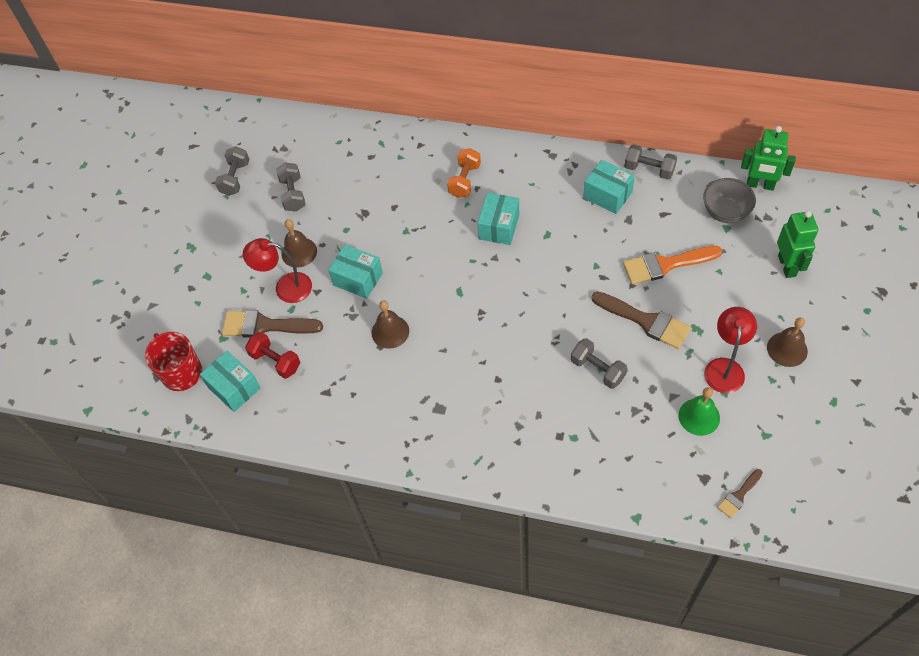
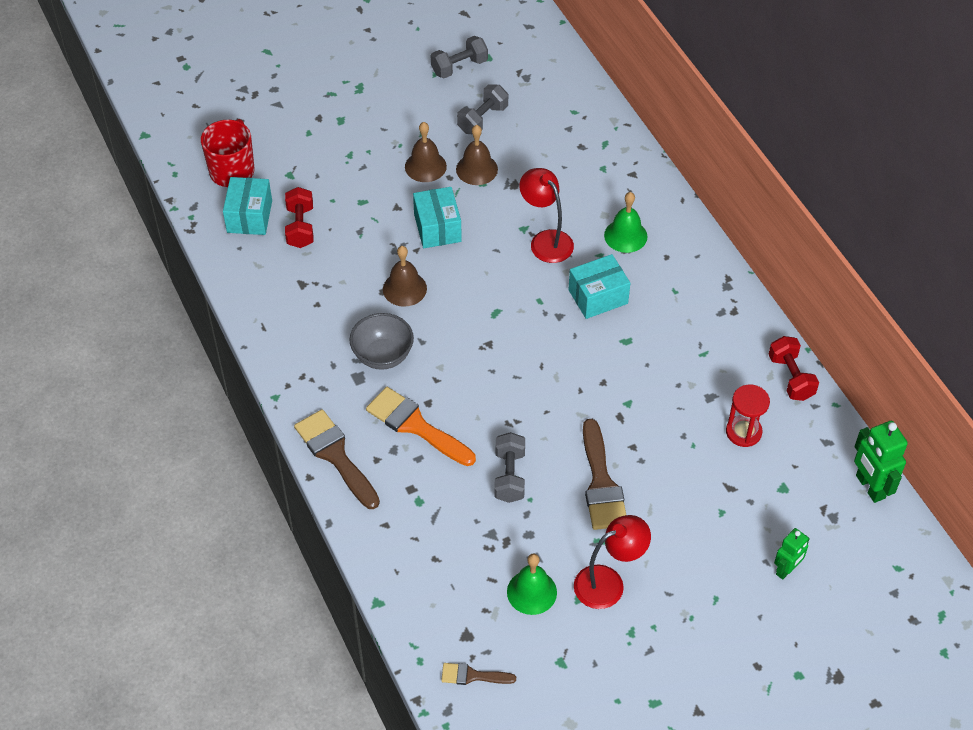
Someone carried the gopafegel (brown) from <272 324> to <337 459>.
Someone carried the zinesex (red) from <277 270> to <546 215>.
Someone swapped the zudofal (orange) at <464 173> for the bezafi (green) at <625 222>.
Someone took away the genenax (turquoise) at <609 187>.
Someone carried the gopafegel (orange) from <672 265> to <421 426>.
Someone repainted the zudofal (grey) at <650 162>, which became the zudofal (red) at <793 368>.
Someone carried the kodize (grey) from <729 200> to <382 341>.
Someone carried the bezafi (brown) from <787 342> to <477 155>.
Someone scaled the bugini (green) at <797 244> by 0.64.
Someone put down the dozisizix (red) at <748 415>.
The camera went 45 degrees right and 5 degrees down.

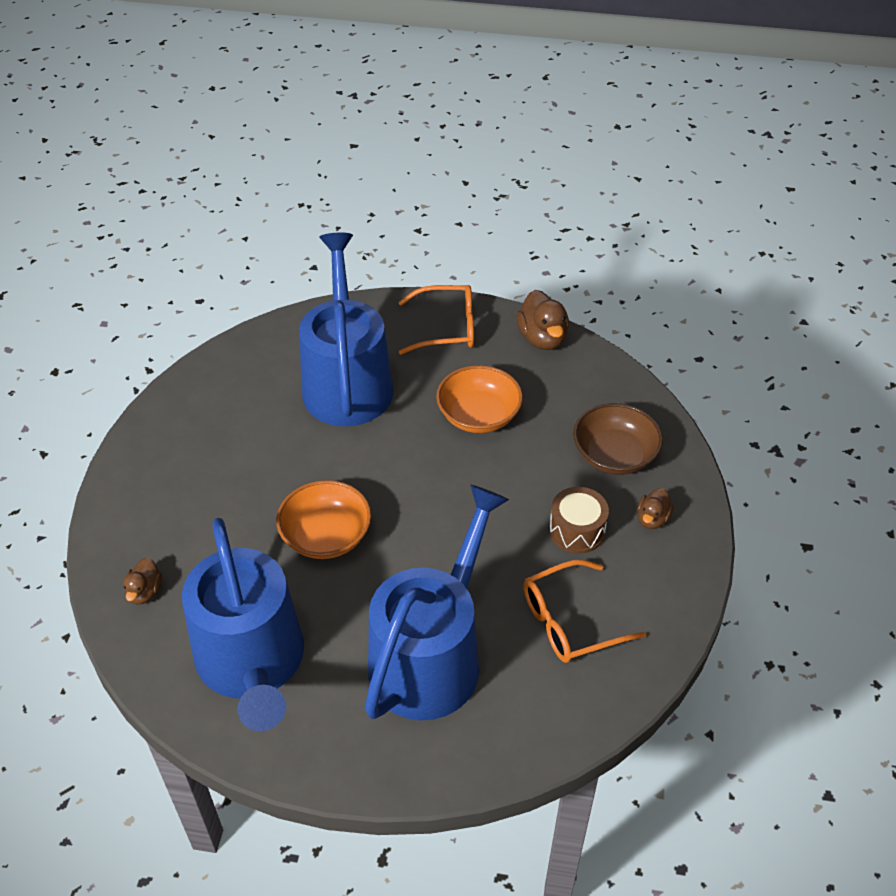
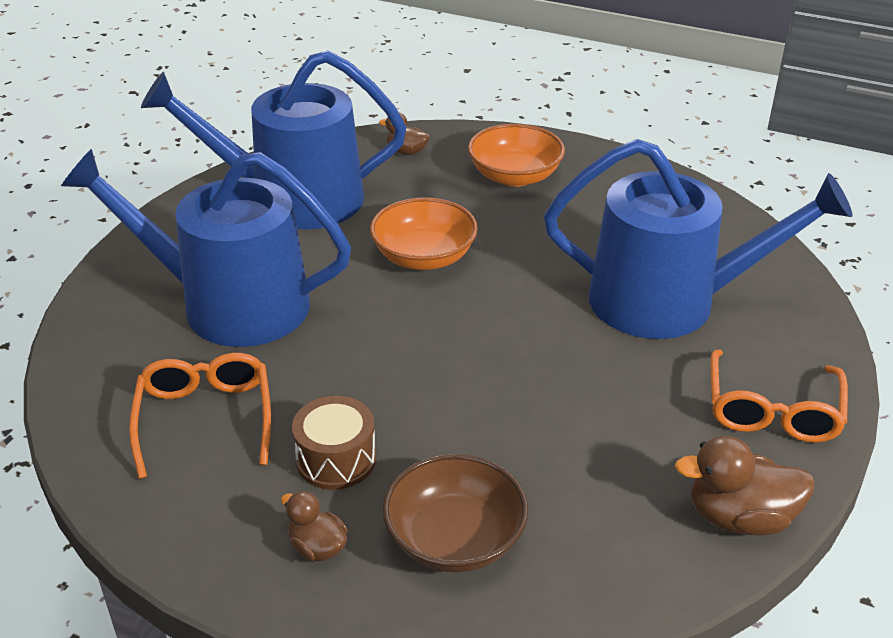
Someone rotated the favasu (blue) at <437 602> by 150 degrees clockwise.
Someone carried the kodize (orange) from <479 399> to <516 155>.
The camera went 105 degrees right and 10 degrees down.

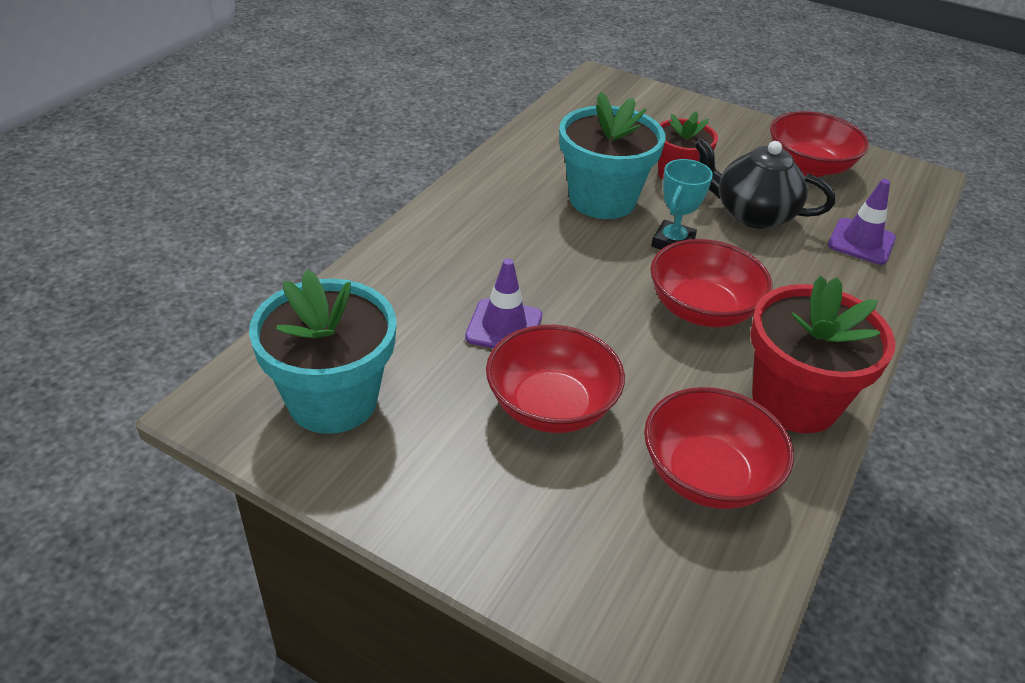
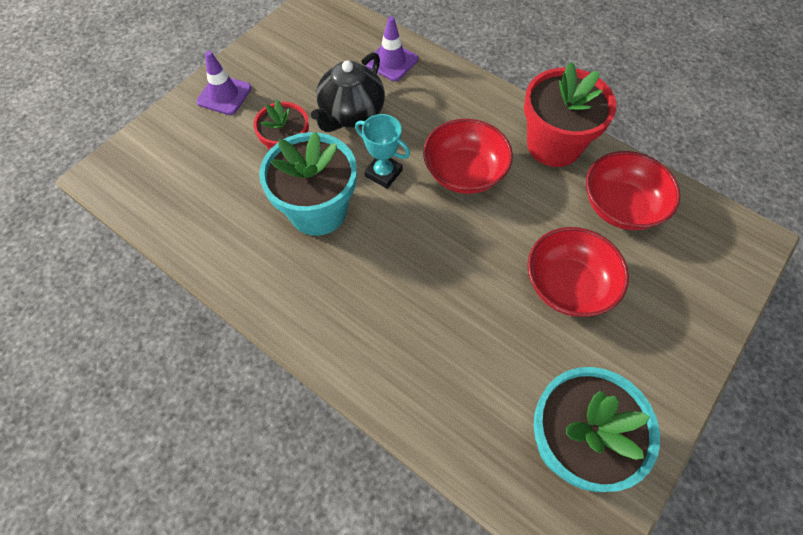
Someone carried the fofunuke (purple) from <503 303> to <224 83>.
Someone took away the kodize (red) at <819 144>.
The camera went 80 degrees left and 20 degrees up.

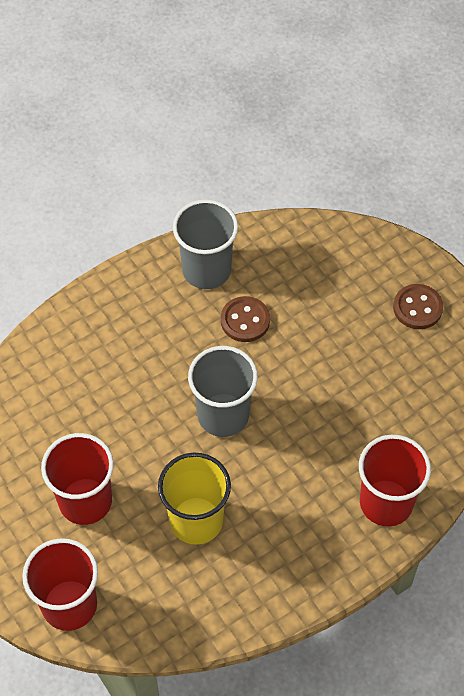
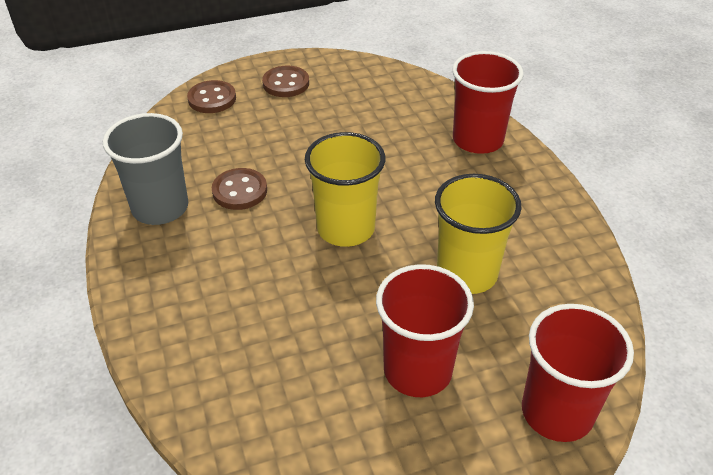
Someone repainted the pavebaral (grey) at <223 391>, which became the pavebaral (yellow) at <345 189>.
Someone put down the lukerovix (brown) at <211 96>.
The camera went 75 degrees left and 15 degrees down.

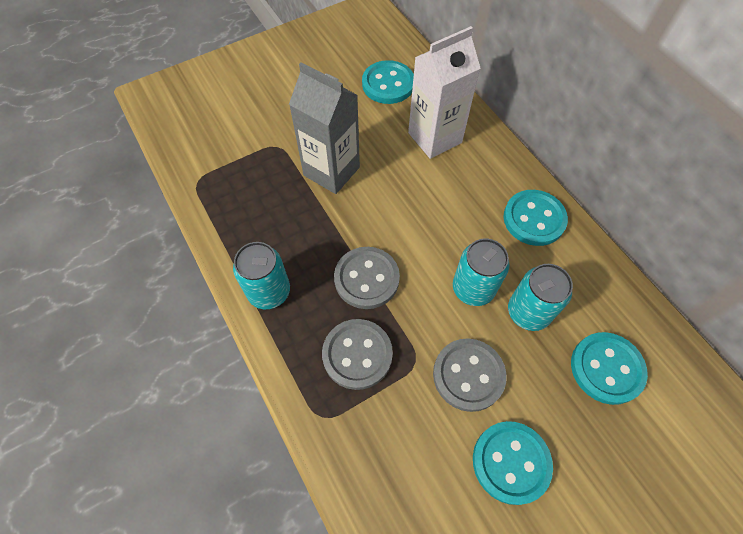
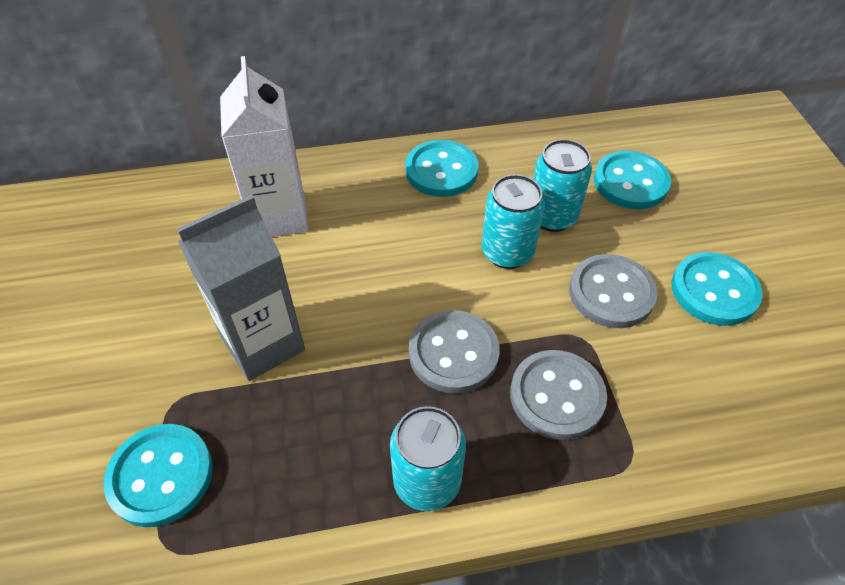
Someone carried the lukerovix (turquoise) from <388 82> to <158 475>.
The camera went 70 degrees left and 10 degrees down.

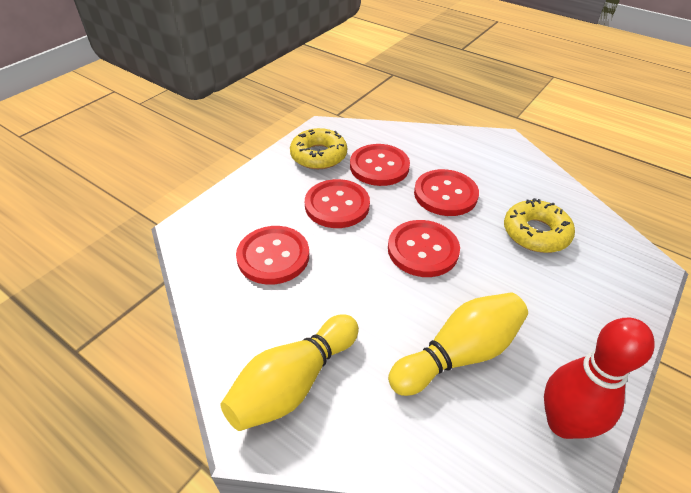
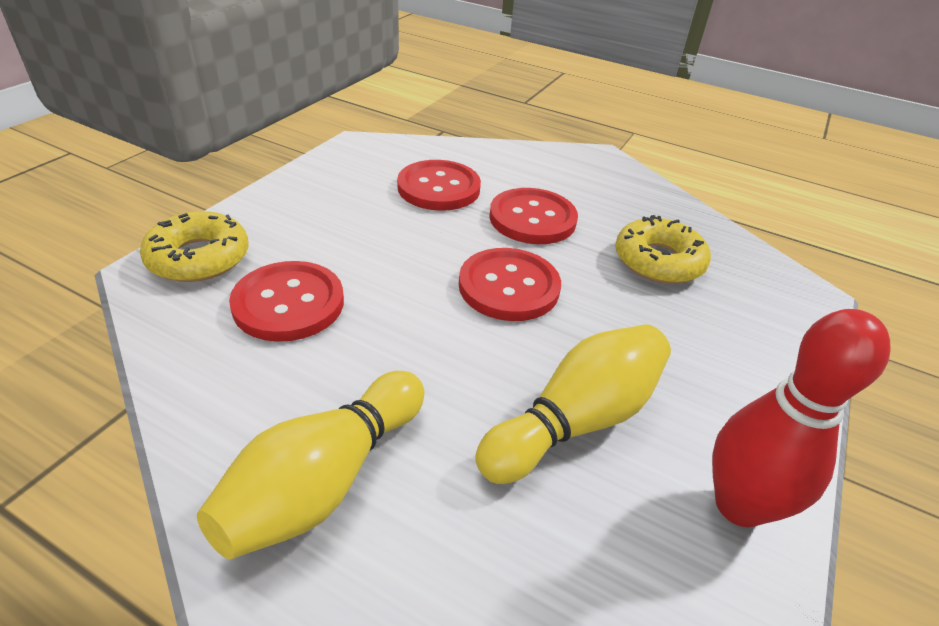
Someone carried the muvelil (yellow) from <318 148> to <194 246>.
Someone took away the lukerovix (red) at <337 203>.
The camera went 10 degrees left and 5 degrees down.

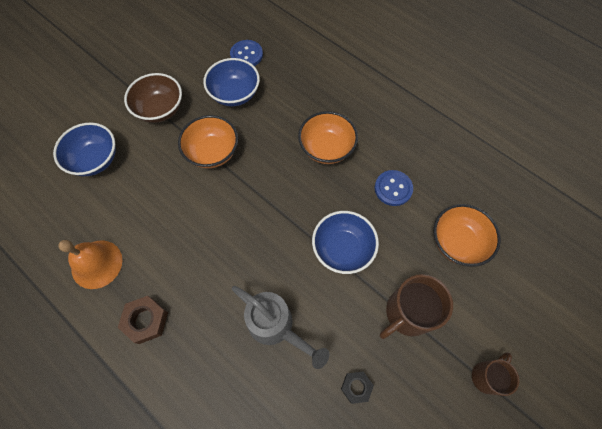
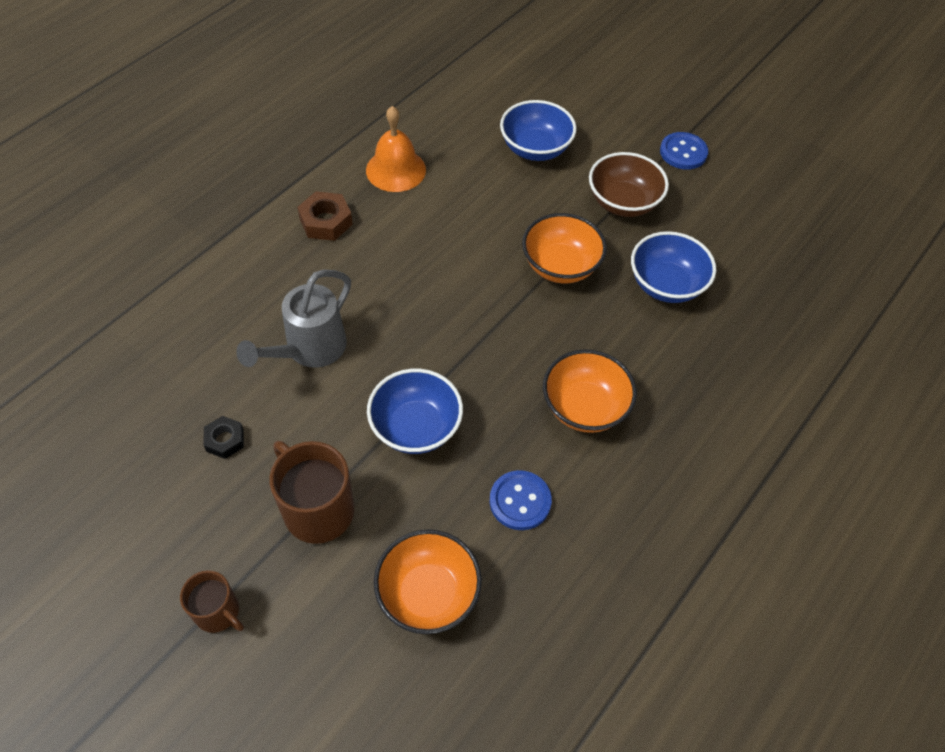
Someone carried the lukerovix (blue) from <246 53> to <684 151>.
The camera went 85 degrees right and 10 degrees down.

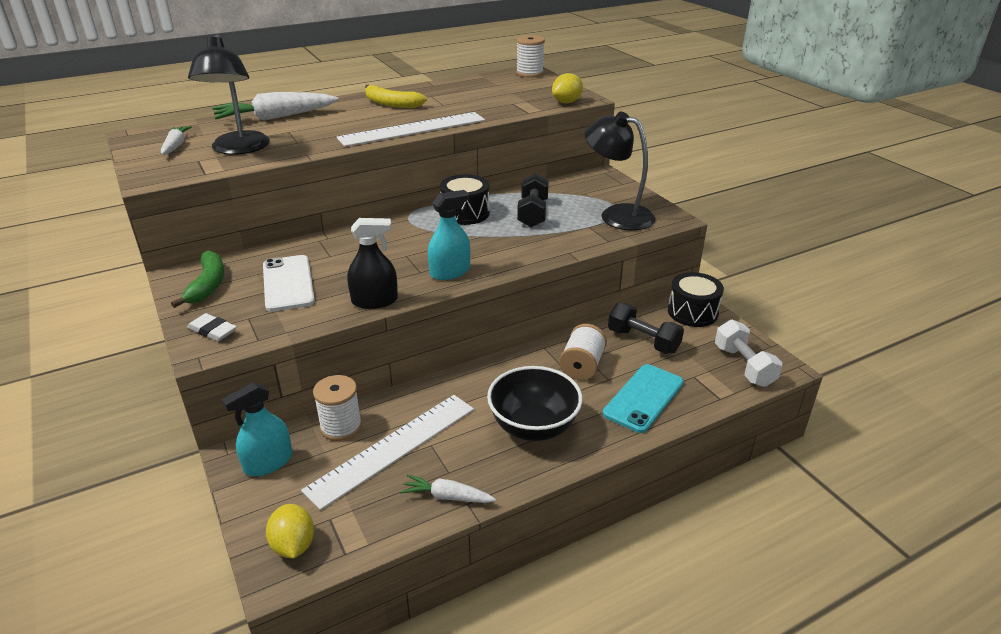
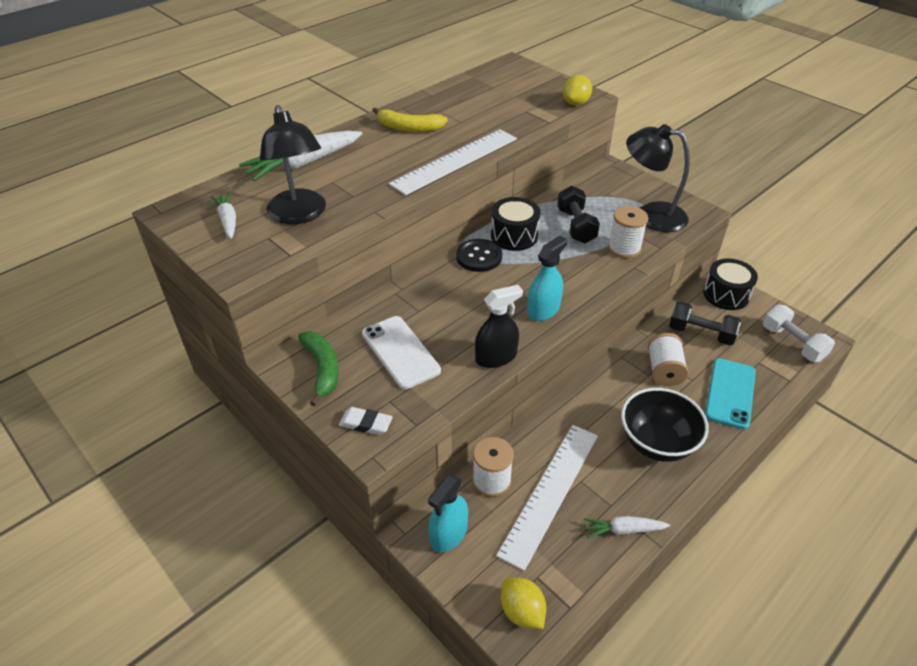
Someone carried the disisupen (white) from <530 56> to <628 232>.
Someone put down the lukerovix (black) at <479 255>.
The camera went 15 degrees left and 10 degrees up.

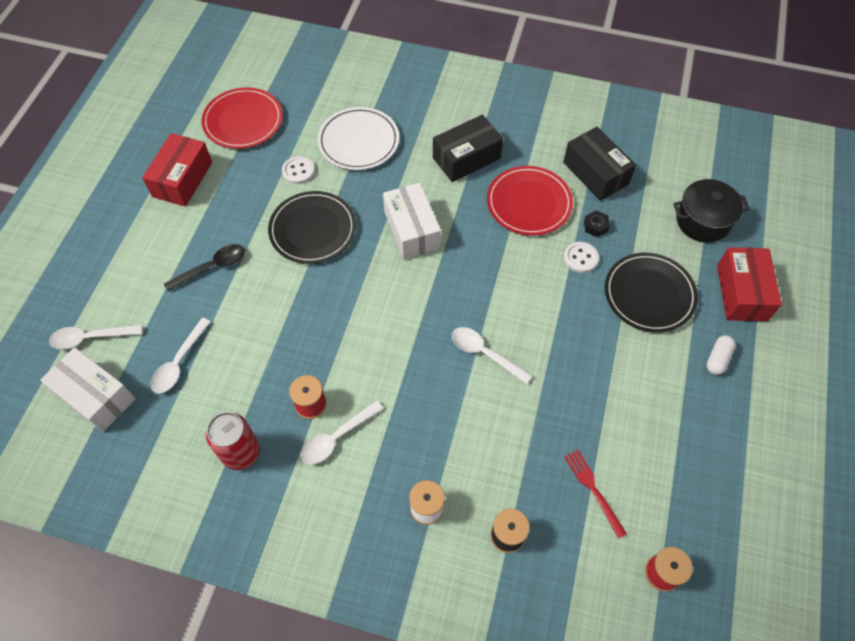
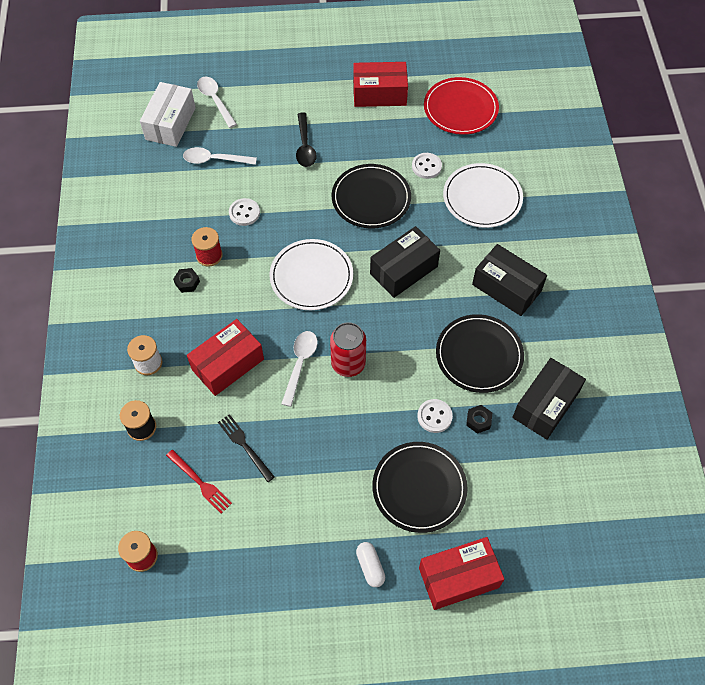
Someone rotated the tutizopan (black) at <204 267> by 45 degrees clockwise.
Someone carried the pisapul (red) from <233 441> to <348 349>.
Someone swapped the tutizopan (white) at <342 432> for the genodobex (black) at <186 280>.
Someone repainted the genenax (white) at <412 221>, which became the genenax (black) at <405 262>.
Someone repainted the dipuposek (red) at <530 201>, which became the dipuposek (black) at <480 353>.
Someone rotated the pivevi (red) at <595 494> by 90 degrees clockwise.
Someone took away the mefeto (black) at <711 211>.
Someone rotated the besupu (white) at <721 355> by 60 degrees clockwise.
Someone put down the genenax (red) at <225 357>.
Someone put down the pivevi (black) at <246 448>.
Someone put down the lukerovix (white) at <244 212>.
Someone put down the dipuposek (white) at <311 274>.
The camera went 70 degrees right and 0 degrees up.

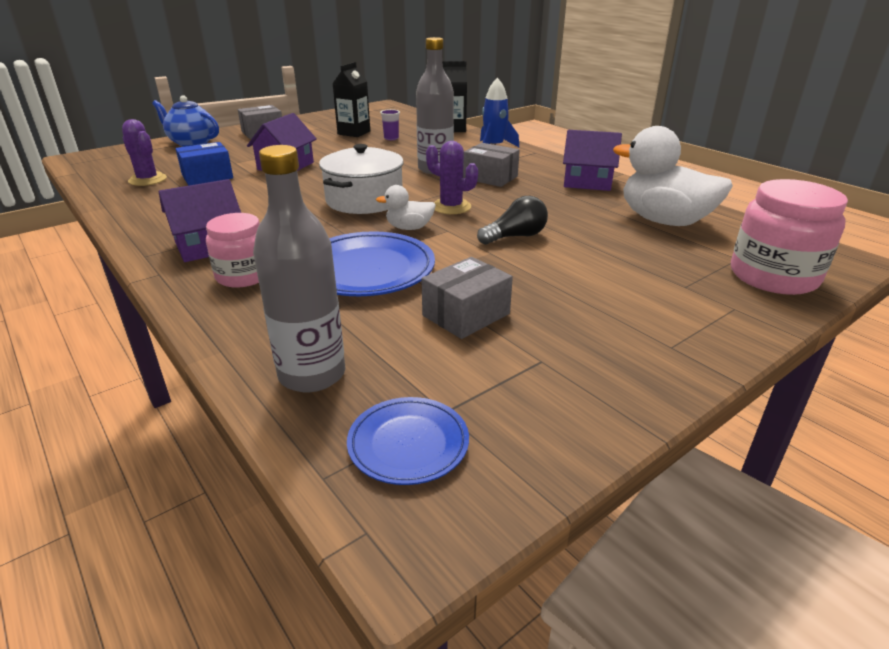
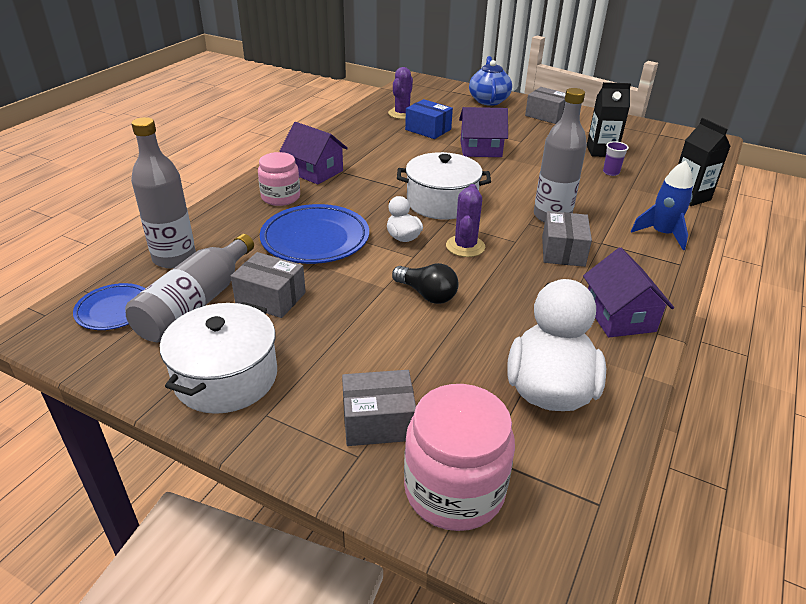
Someone put down the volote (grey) at <189 288>.
Someone put down the mefeto (white) at <218 358>.
Someone put down the genenax (grey) at <379 408>.
The camera went 65 degrees right and 5 degrees up.

